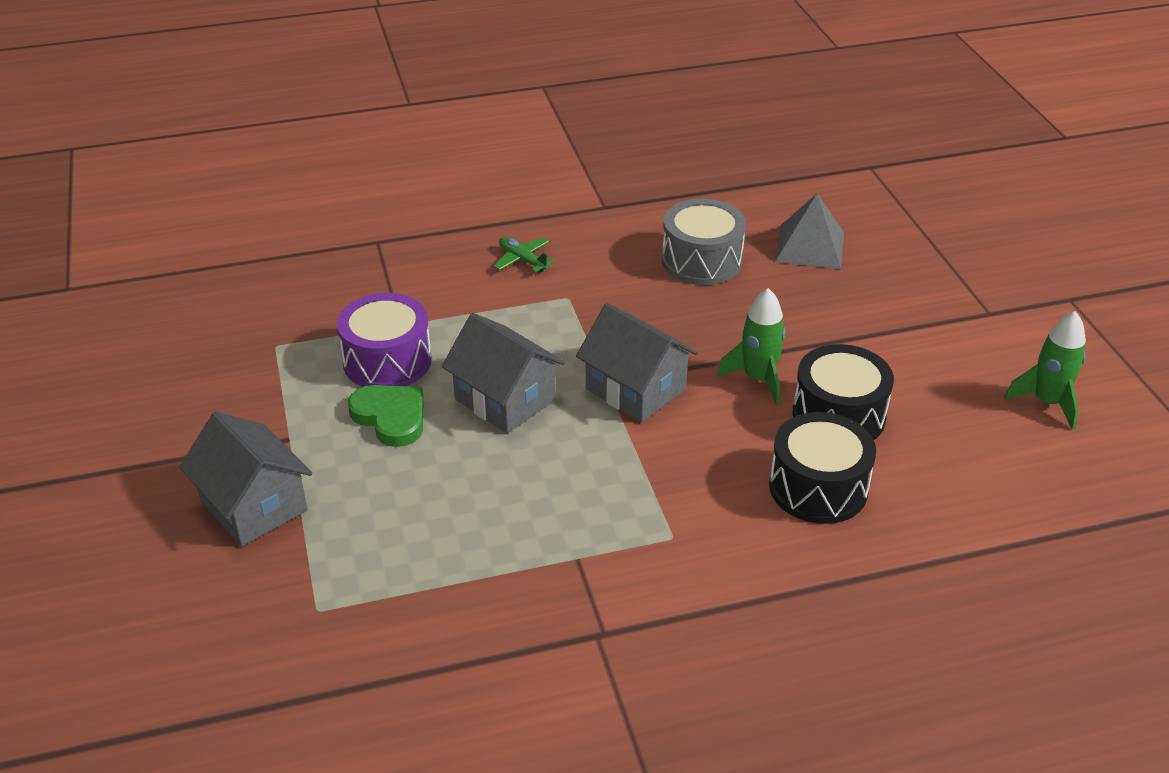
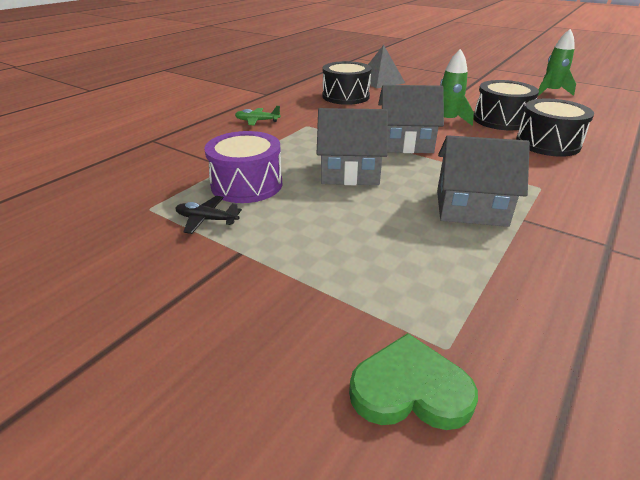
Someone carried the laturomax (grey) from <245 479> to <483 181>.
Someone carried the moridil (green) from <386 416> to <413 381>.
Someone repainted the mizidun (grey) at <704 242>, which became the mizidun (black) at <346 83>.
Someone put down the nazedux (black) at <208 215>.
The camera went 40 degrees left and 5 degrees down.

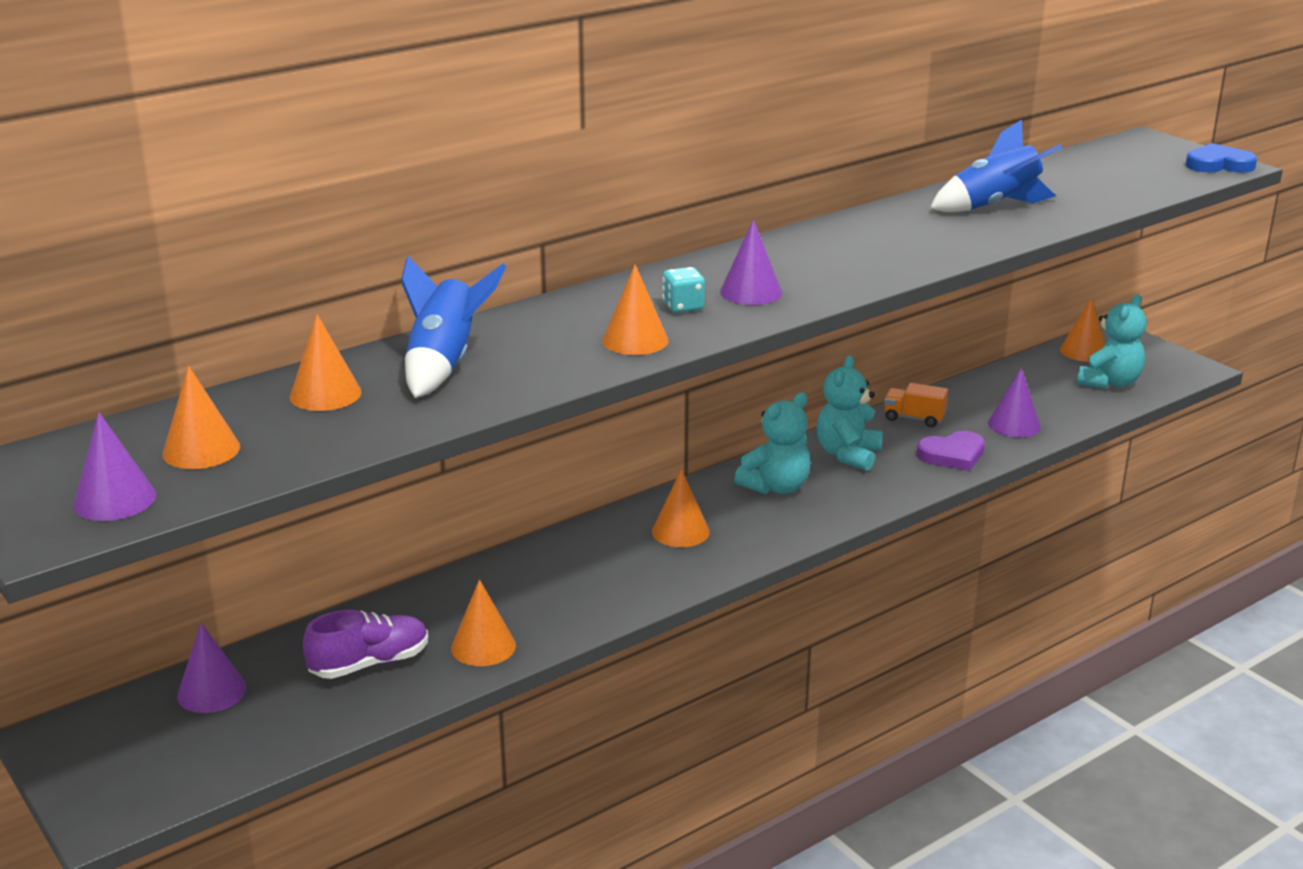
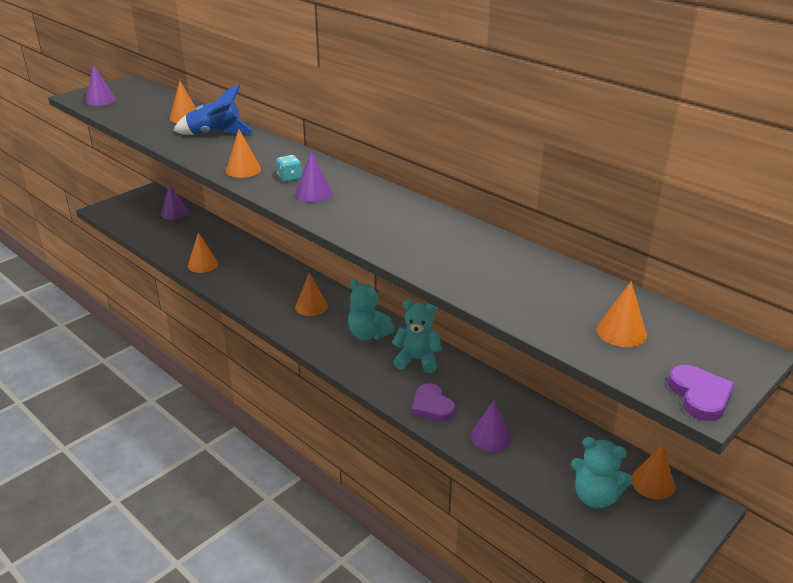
Someone carried the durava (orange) from <201 417> to <622 314>.
Someone took away the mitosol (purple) at <365 644>.
Someone took away the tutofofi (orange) at <916 405>.
Someone took away the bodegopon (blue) at <996 166>.
Someone repainted the moridil (blue) at <1221 158>, which became the moridil (purple) at <701 393>.
The camera went 80 degrees right and 5 degrees up.

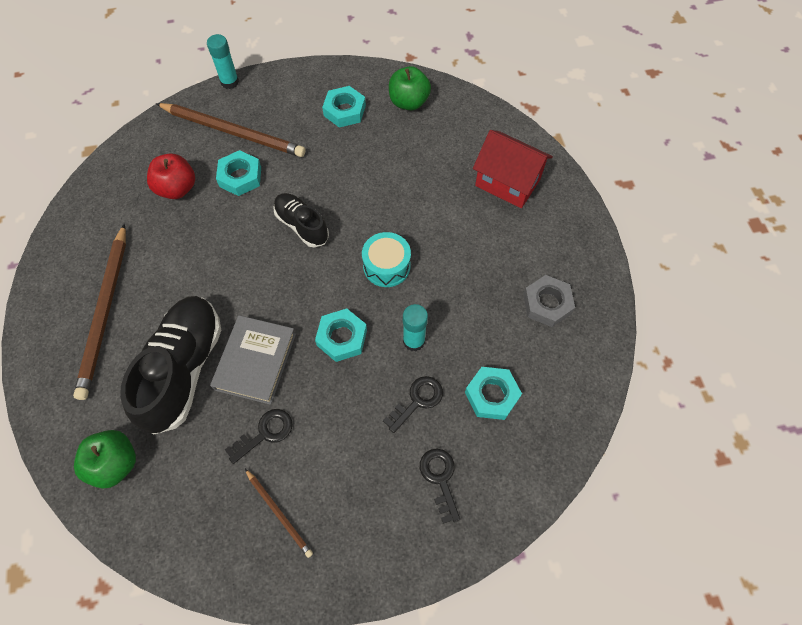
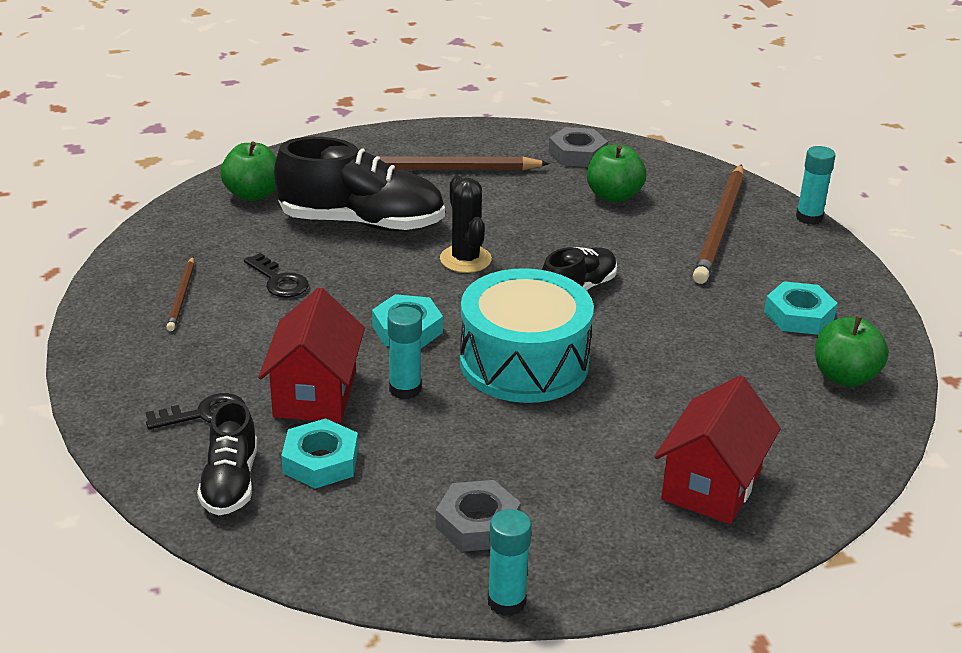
Someone repainted the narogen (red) at <171 176>, which became the narogen (green) at <616 174>.
Someone took away the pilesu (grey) at <253 360>.
Someone took away the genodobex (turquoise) at <238 173>.
Someone rotated the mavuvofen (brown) at <279 513> by 45 degrees counterclockwise.
Someone scaled the mizidun (turquoise) at <386 259> by 1.84.
Someone swapped the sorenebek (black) at <413 404> for the laturomax (red) at <311 355>.
Someone put down the mitosol (black) at <227 458>.
Someone put down the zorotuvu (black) at <466 224>.
Someone put down the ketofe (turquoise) at <510 562>.
Someone put down the genodobex (grey) at <578 147>.
The camera went 85 degrees right and 30 degrees down.

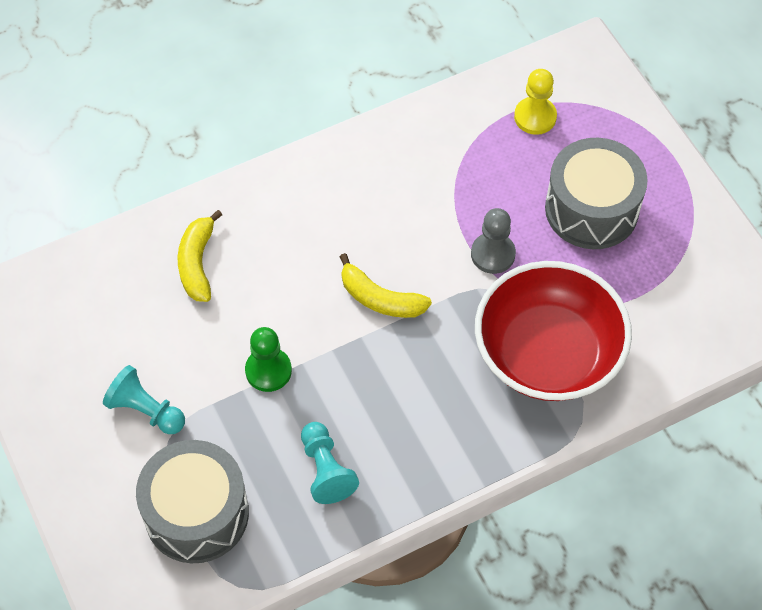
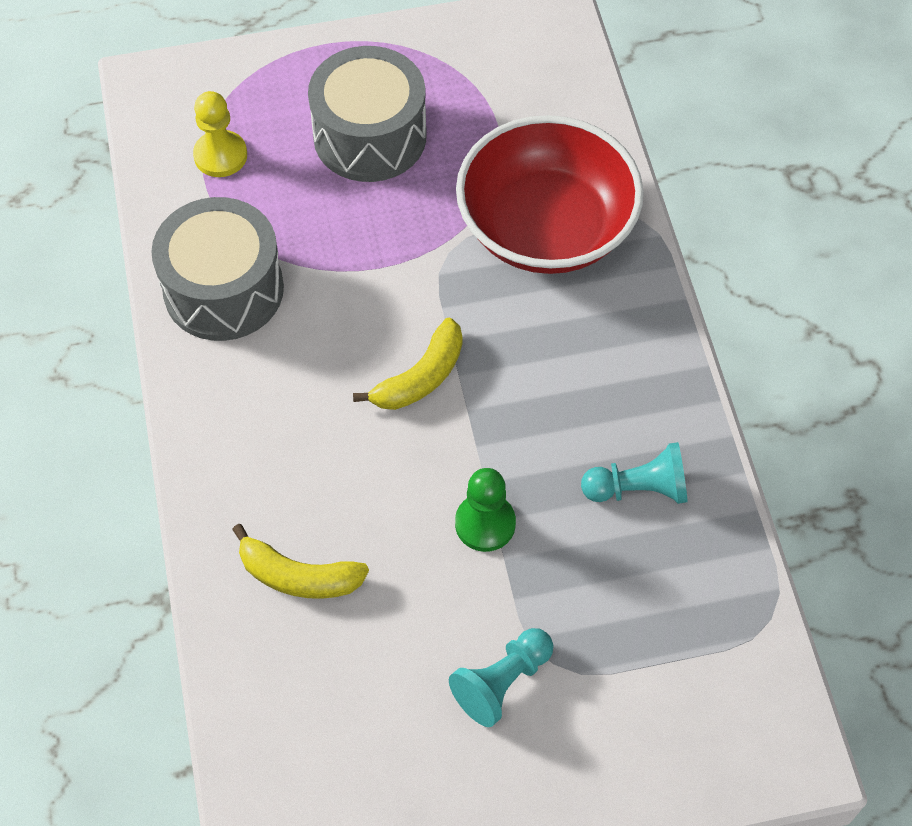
Someone carried the mizidun (grey) from <192 501> to <217 269>.
Someone took away the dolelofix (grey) at <493 241>.
The camera went 75 degrees left and 0 degrees up.

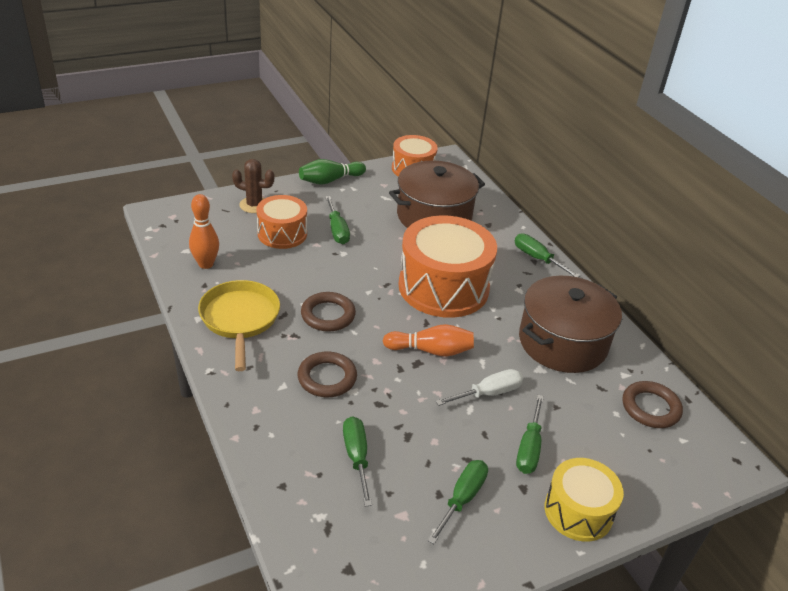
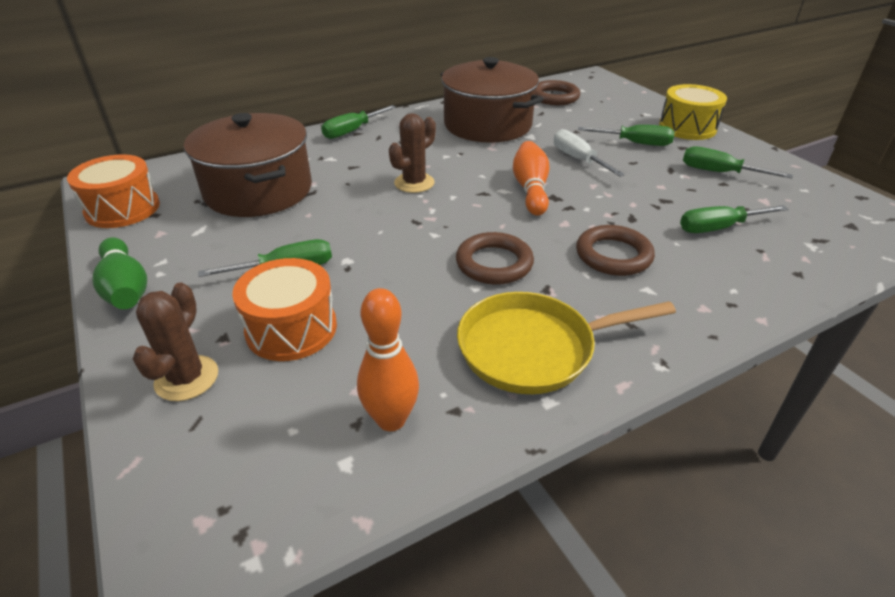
Someone swapped the mizidun (orange) at <447 266> for the zorotuvu (brown) at <412 153>.
The camera went 90 degrees left and 0 degrees up.

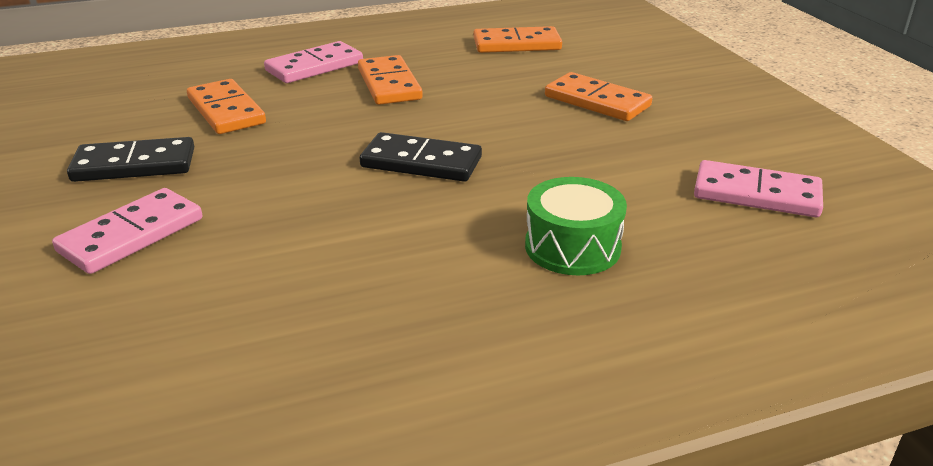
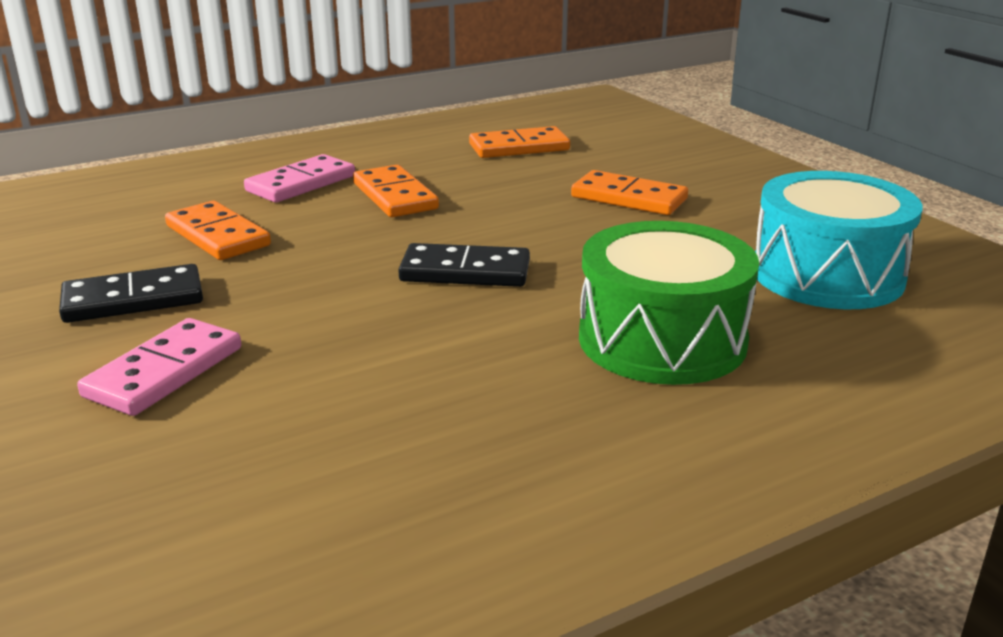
Someone scaled the mizidun (green) at <576 226> by 1.62.
Someone swapped the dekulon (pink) at <758 188> for the mizidun (turquoise) at <838 240>.
The camera went 10 degrees left and 5 degrees down.

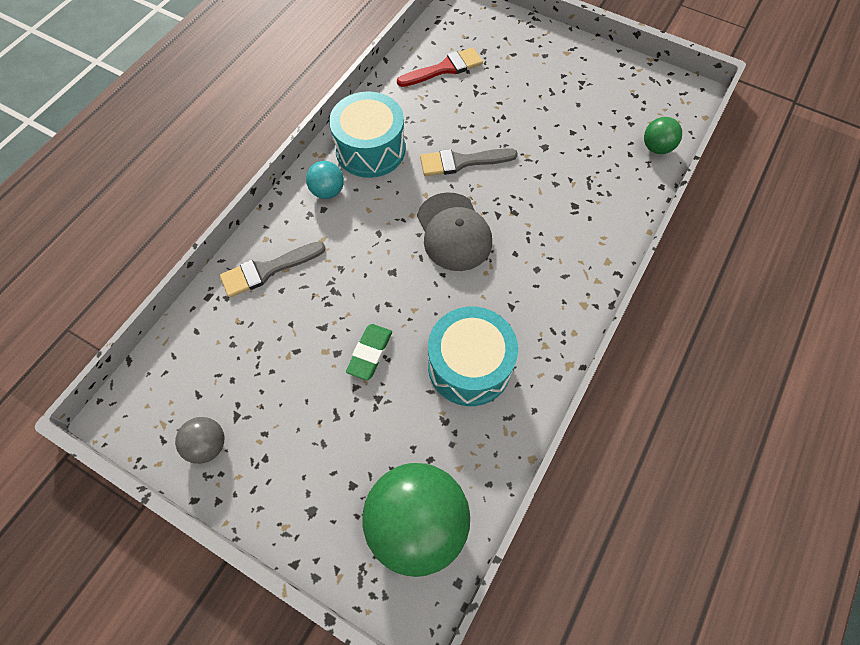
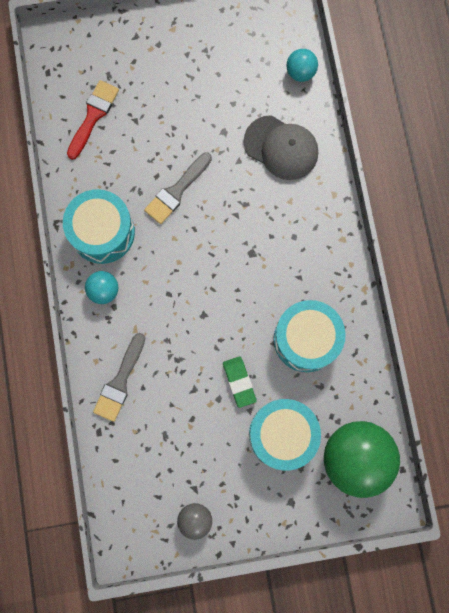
Someone carried the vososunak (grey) from <454 231> to <281 147>.
Someone repainted the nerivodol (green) at <663 135>, which became the nerivodol (turquoise) at <302 65>.
Someone put down the mizidun (turquoise) at <285 435>.
The camera went 40 degrees left and 15 degrees up.

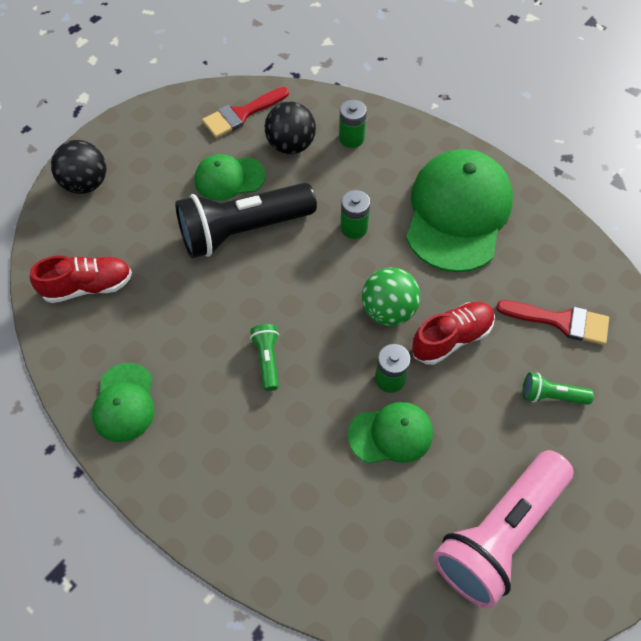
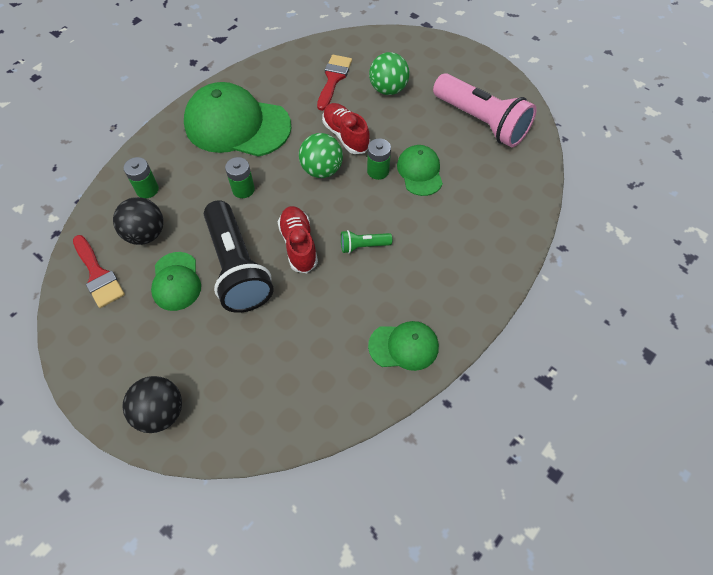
Someone carried the mitosol (red) from <81 279> to <298 239>.
Someone swapped the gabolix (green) at <558 388> for the nerivodol (green) at <389 73>.
The camera went 90 degrees left and 0 degrees up.

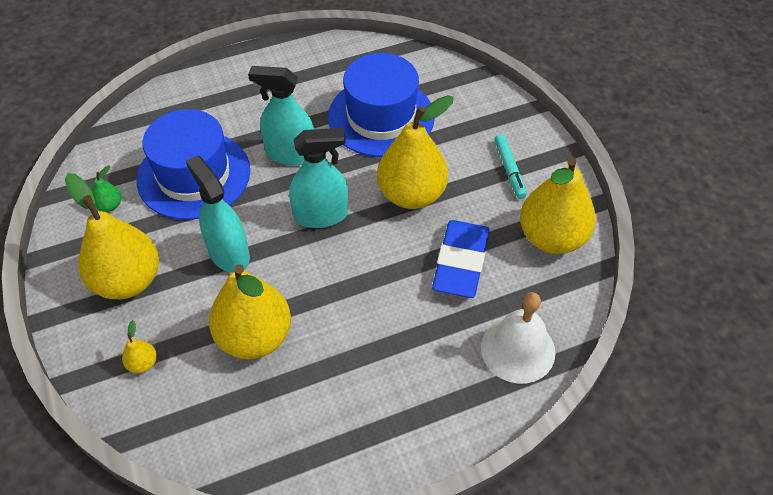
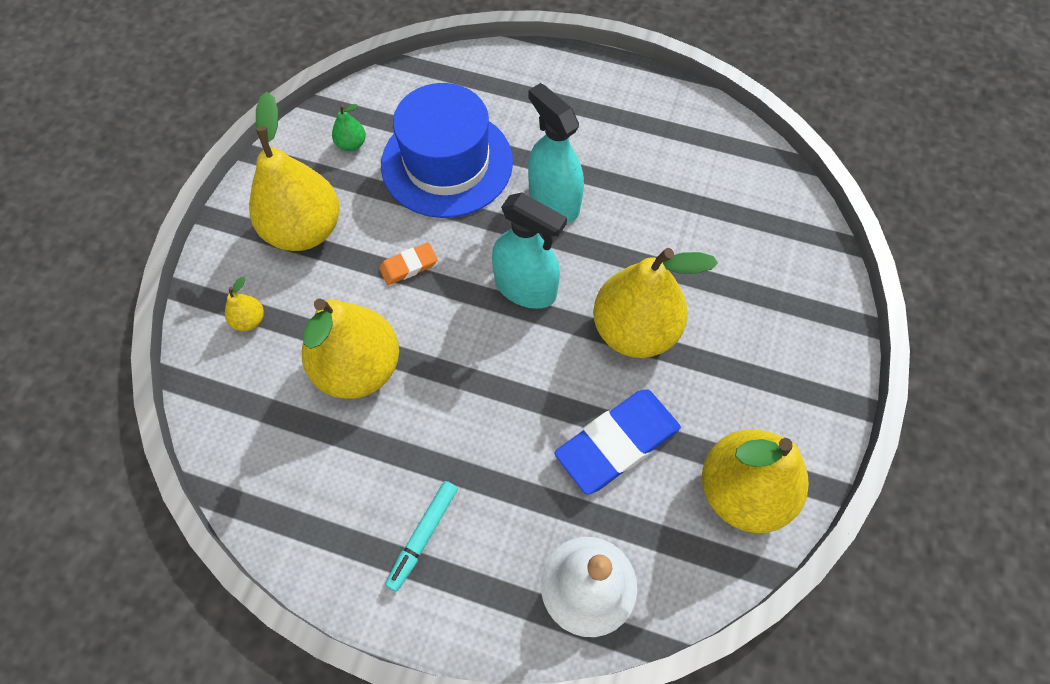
Someone swapped the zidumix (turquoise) at <218 214> for the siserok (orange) at <408 264>.
Someone took away the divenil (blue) at <381 105>.
Someone carried the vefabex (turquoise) from <510 166> to <421 536>.
The camera went 40 degrees right and 10 degrees up.

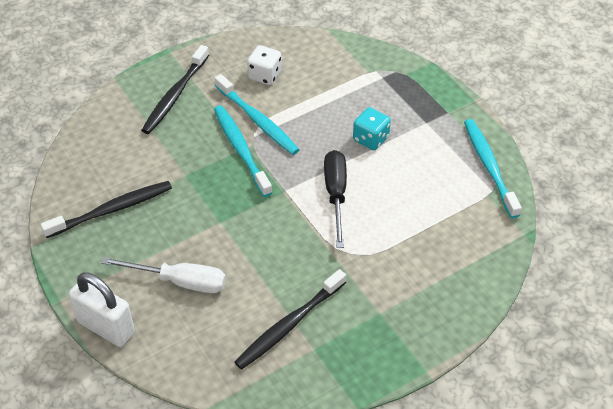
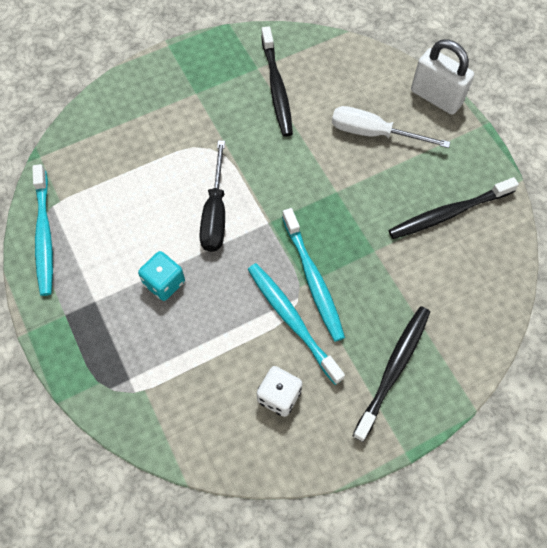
Someone rotated the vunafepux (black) at <290 319> by 120 degrees clockwise.
The camera went 175 degrees left and 15 degrees up.

